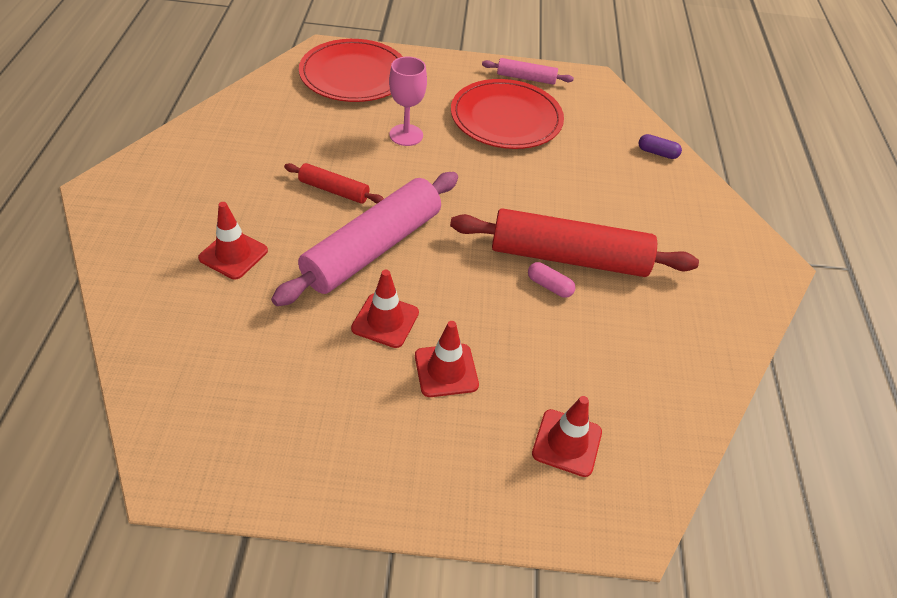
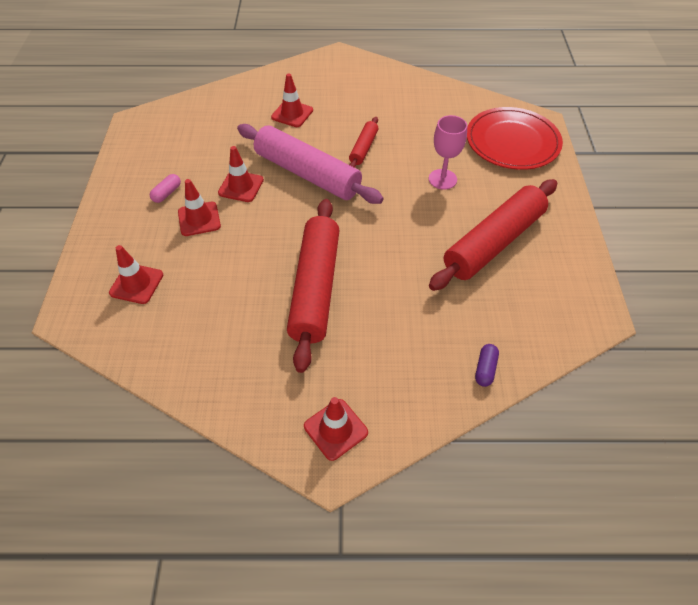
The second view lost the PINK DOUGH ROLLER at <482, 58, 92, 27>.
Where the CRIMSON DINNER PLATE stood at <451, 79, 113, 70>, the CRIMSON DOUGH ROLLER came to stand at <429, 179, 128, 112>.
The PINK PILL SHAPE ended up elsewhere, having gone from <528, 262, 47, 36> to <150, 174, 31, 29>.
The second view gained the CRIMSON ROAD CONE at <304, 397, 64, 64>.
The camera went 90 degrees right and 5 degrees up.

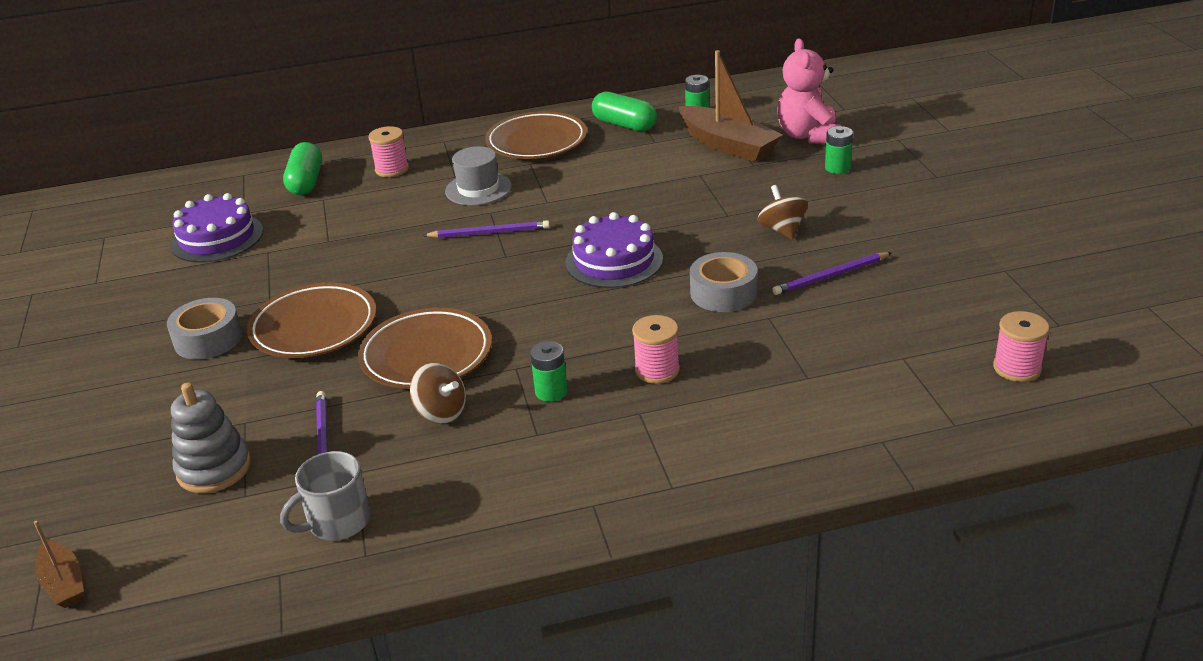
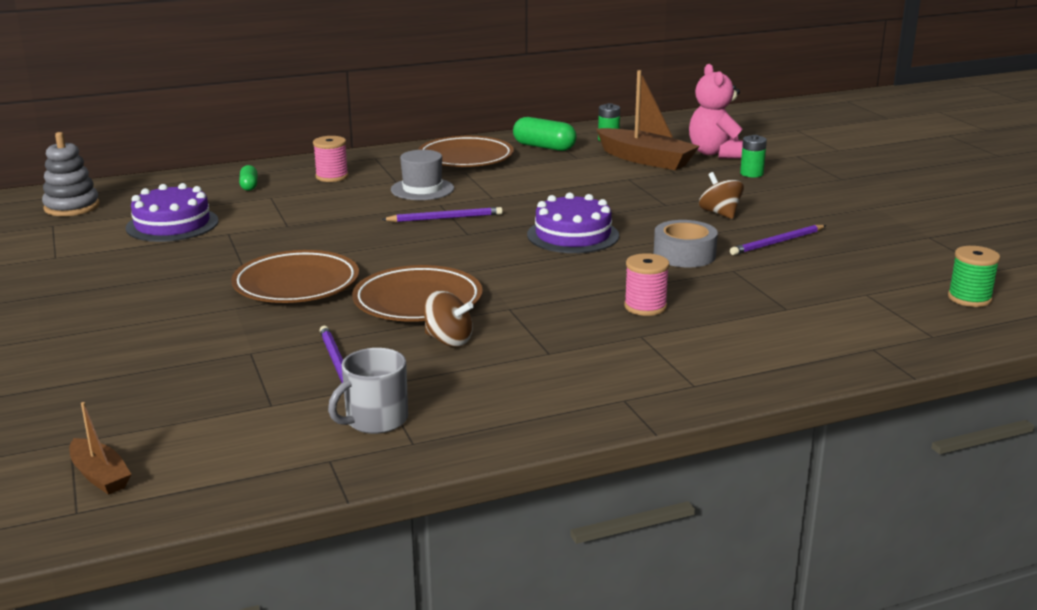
The size of the GREEN PILL SHAPE at <283, 142, 39, 53> changed by a factor of 0.57.
The second view lost the ASH-GREY TAPE at <167, 298, 75, 61>.
What was the PINK REEL OF THREAD at <993, 311, 57, 71> turned into the GREEN REEL OF THREAD at <948, 246, 52, 61>.
The second view lost the GREEN BATTERY at <530, 341, 38, 61>.
The ASH-GREY STACKING RINGS ended up elsewhere, having gone from <171, 383, 80, 110> to <42, 132, 58, 84>.
The camera went 10 degrees left and 10 degrees down.

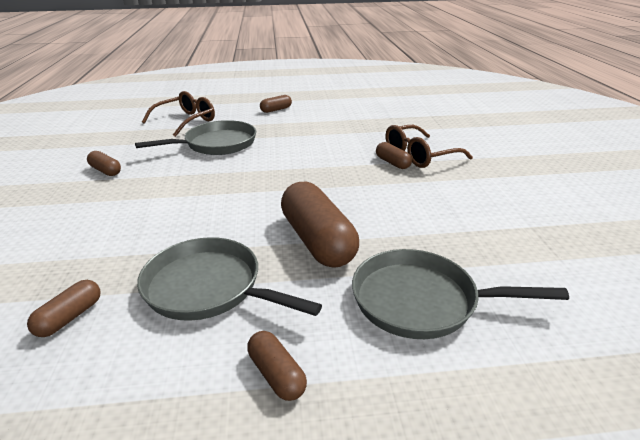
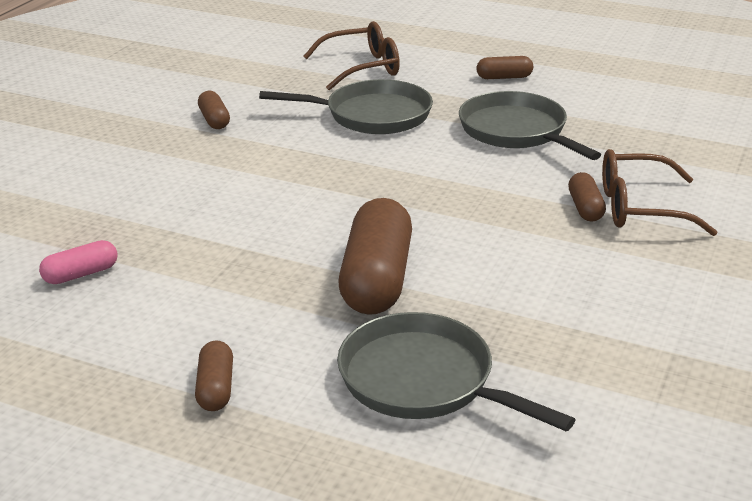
The ASH-GREY SKILLET ended up elsewhere, having gone from <137, 237, 185, 84> to <459, 91, 142, 69>.
What was the BROWN PILL SHAPE at <27, 280, 74, 57> turned into the PINK PILL SHAPE at <39, 240, 79, 44>.
The camera went 30 degrees right and 0 degrees up.

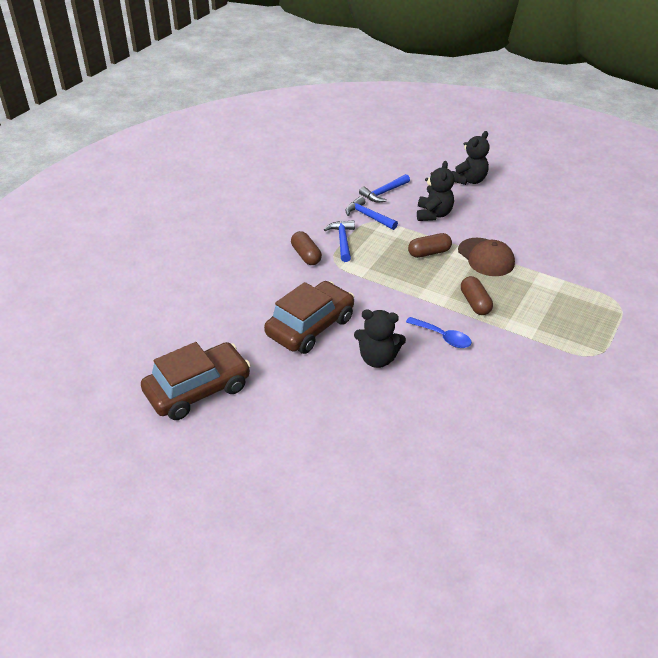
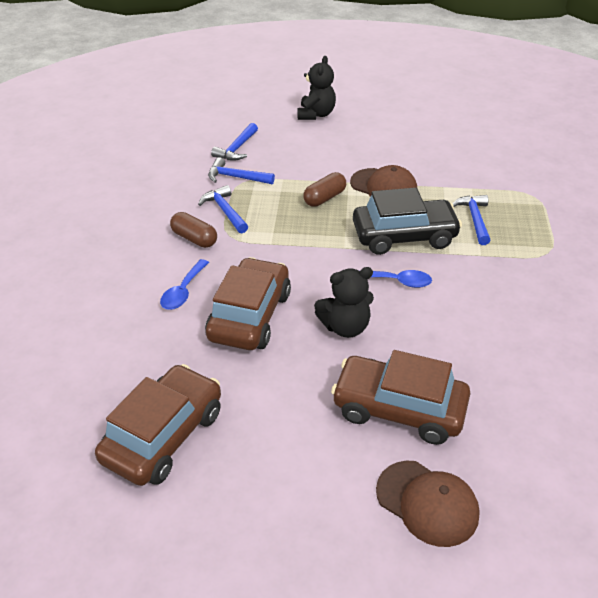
The second view lost the JET-BLACK TEDDY at <417, 161, 38, 60>.
Where the BROWN PILL SHAPE stood at <461, 276, 32, 39>, the JET-BLACK AUTOMOBILE came to stand at <353, 188, 109, 67>.
The second view gained the BLUE CLAW HAMMER at <453, 195, 38, 50>.
The second view gained the BLUE TEASPOON at <160, 259, 49, 51>.
The second view gained the BROWN AUTOMOBILE at <331, 350, 139, 95>.
The second view gained the BROWN BASEBALL CAP at <376, 461, 104, 86>.
The camera went 25 degrees left and 0 degrees up.

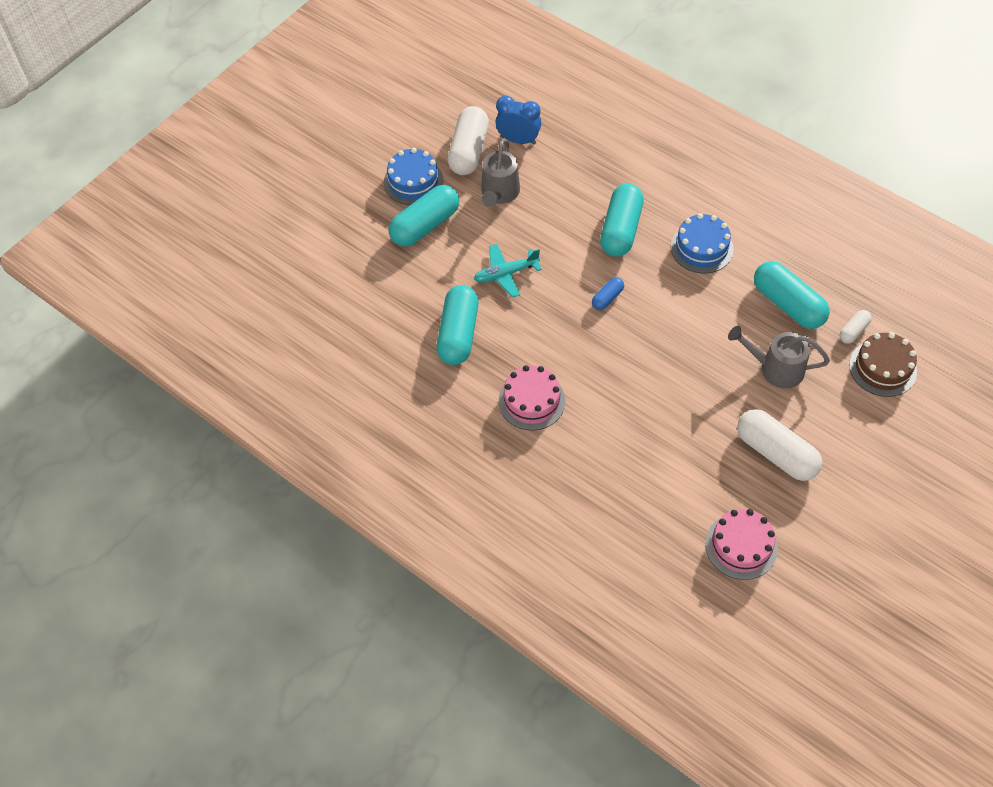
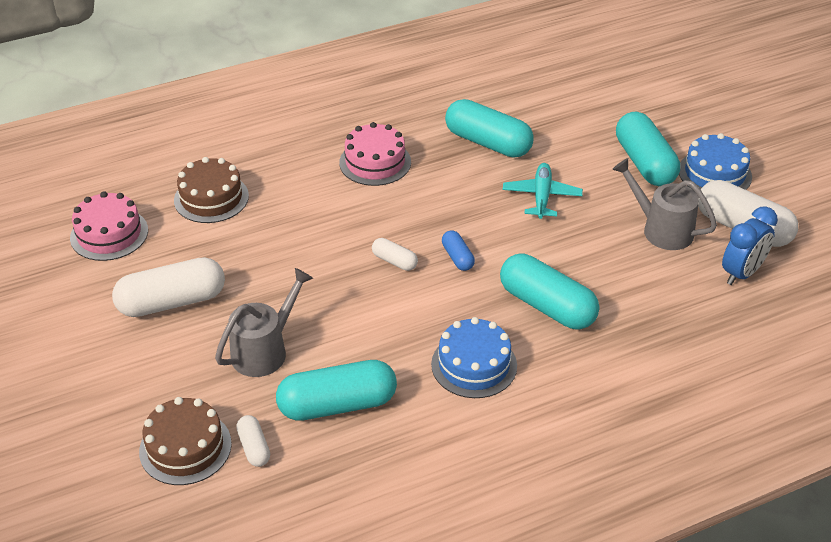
The second view gained the BROWN GATEAU at <174, 157, 75, 66>.
The second view gained the PURE WHITE PILL SHAPE at <372, 238, 46, 33>.
The camera went 115 degrees right and 15 degrees down.

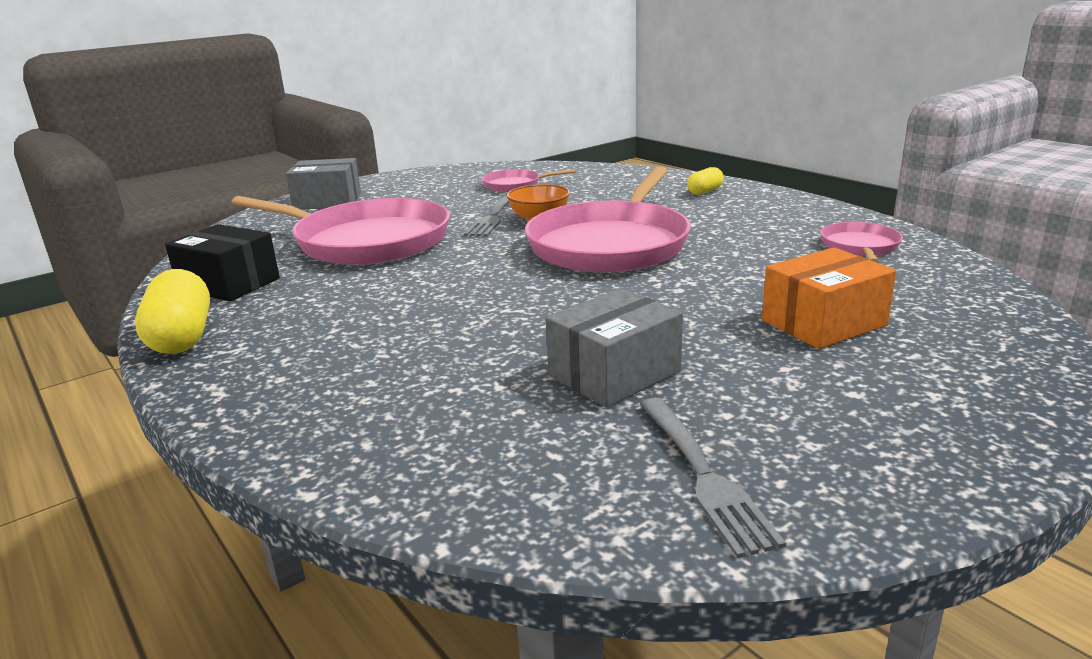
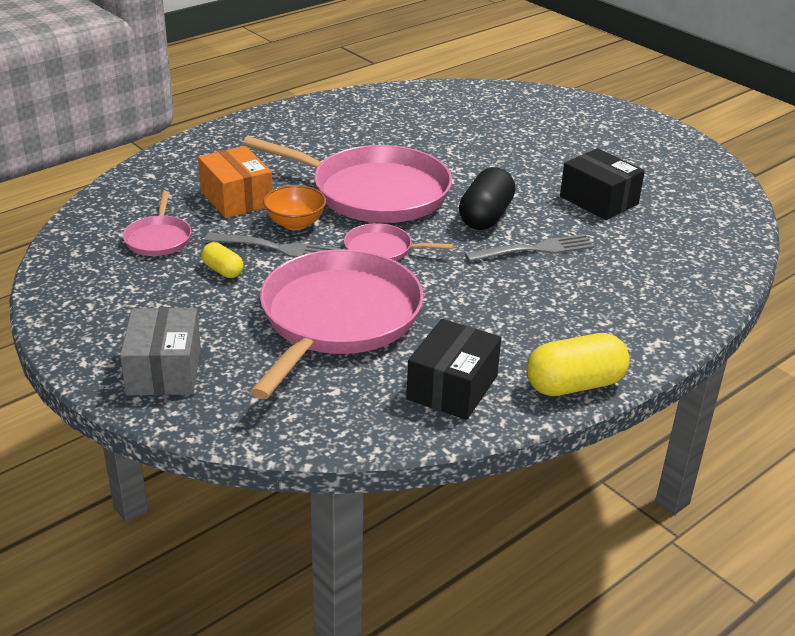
The YELLOW PILL SHAPE ended up elsewhere, having gone from <687, 167, 37, 28> to <201, 242, 43, 36>.
The PINK SKILLET ended up elsewhere, having gone from <820, 222, 83, 41> to <344, 223, 109, 38>.
The ORANGE PACKAGE ended up elsewhere, having gone from <762, 247, 134, 102> to <198, 146, 75, 72>.
What was the ASH-GREY PACKAGE at <545, 288, 138, 120> turned into the JET-BLACK PACKAGE at <560, 148, 85, 72>.
The ASH-GREY DINNER FORK ended up elsewhere, having gone from <640, 398, 146, 160> to <465, 234, 130, 28>.
The second view gained the JET-BLACK PILL SHAPE at <459, 167, 57, 63>.
The camera went 95 degrees left and 10 degrees up.

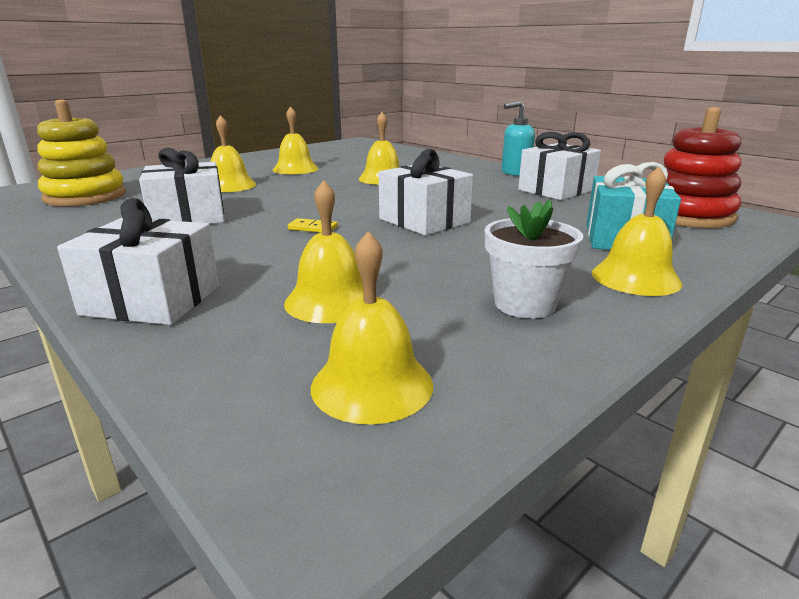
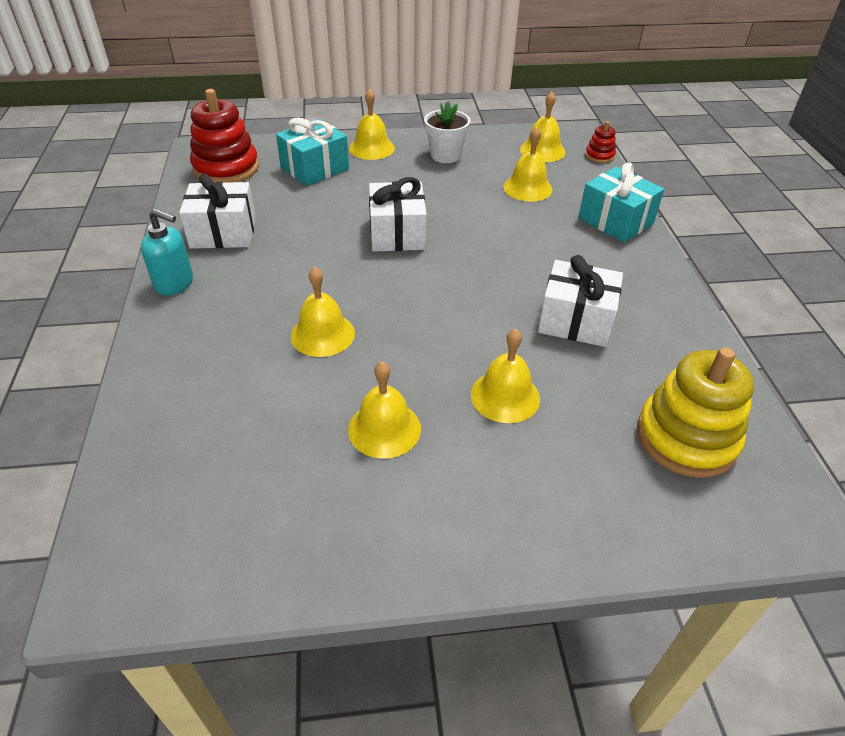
What was the PURE WHITE GIFT at <57, 198, 162, 127> turned into the AQUA GIFT at <578, 162, 86, 81>.
The second view lost the YELLOW DOMINO TILE at <288, 218, 50, 15>.
The second view gained the CRIMSON STACKING RINGS at <585, 121, 31, 42>.
The camera went 145 degrees left and 20 degrees up.

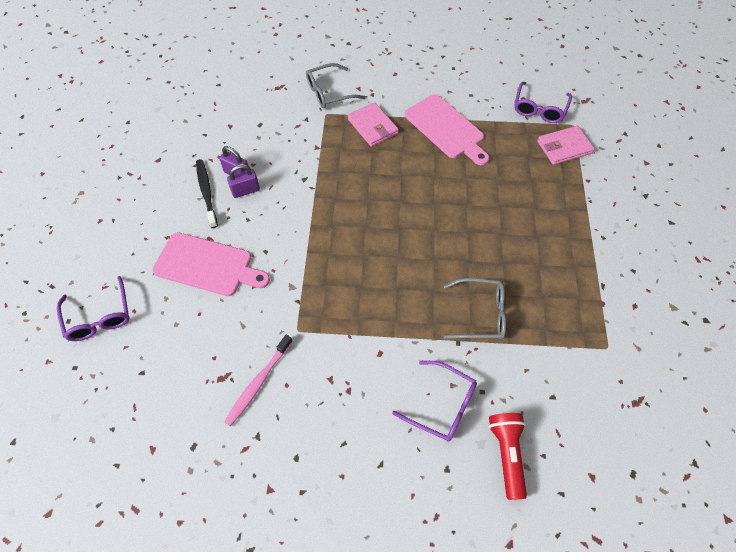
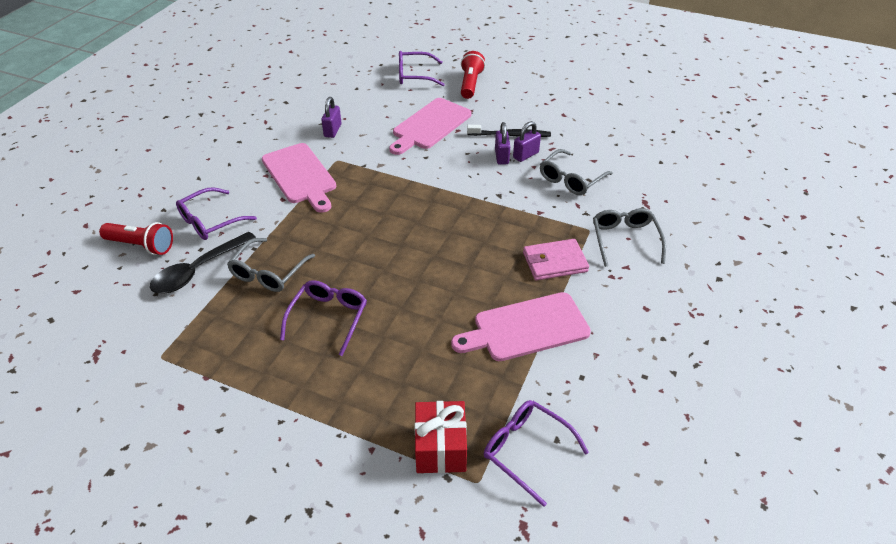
Where the PINK CARD WALLET stood at <537, 126, 58, 39>, the CRIMSON GIFT came to stand at <414, 401, 53, 72>.
The second view lost the PINK TOOTH BRUSH at <224, 335, 69, 92>.
The second view gained the CRIMSON POCKET TORCH at <461, 51, 24, 48>.
The second view gained the VIOLET LOCK at <321, 97, 20, 41>.
The second view gained the PINK CUTTING BOARD at <262, 143, 74, 70>.
The second view gained the ASH-GREY EYEGLASSES at <540, 149, 73, 46>.
The second view gained the JET-BLACK TEASPOON at <150, 232, 106, 62>.
The second view gained the VIOLET EYEGLASSES at <280, 280, 87, 76>.
The camera went 110 degrees right and 15 degrees down.

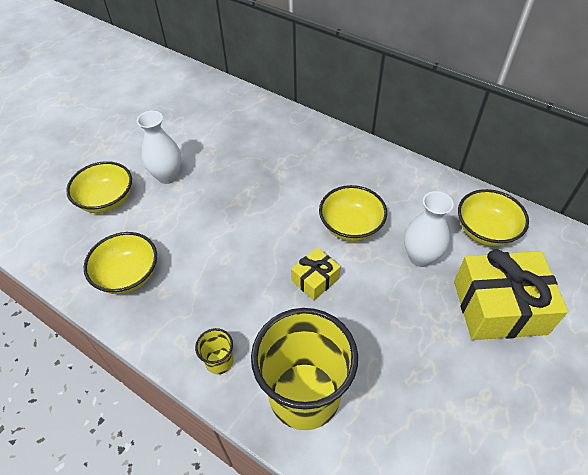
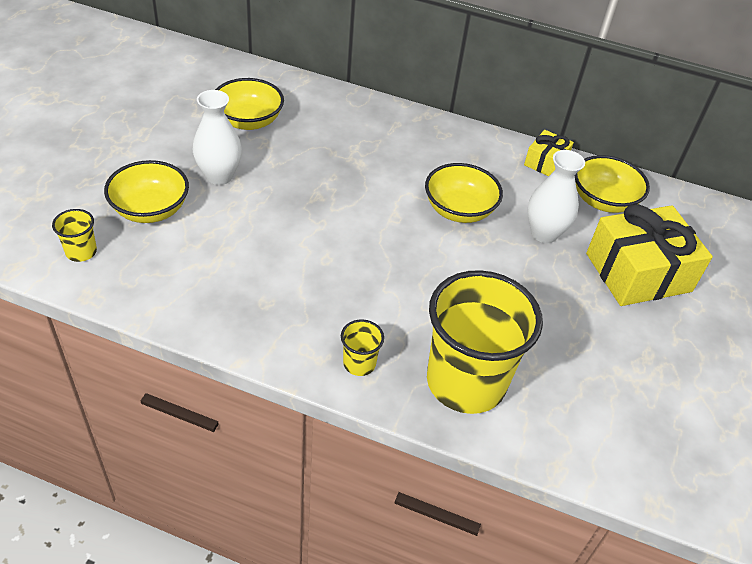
The YELLOW DEEP DISH ended up elsewhere, having gone from <84, 232, 73, 62> to <215, 78, 69, 52>.
The YELLOW GIFT ended up elsewhere, having gone from <291, 248, 49, 52> to <524, 130, 50, 46>.
The second view gained the YELLOW BEAKER at <52, 209, 45, 53>.
The camera went 20 degrees left and 5 degrees down.

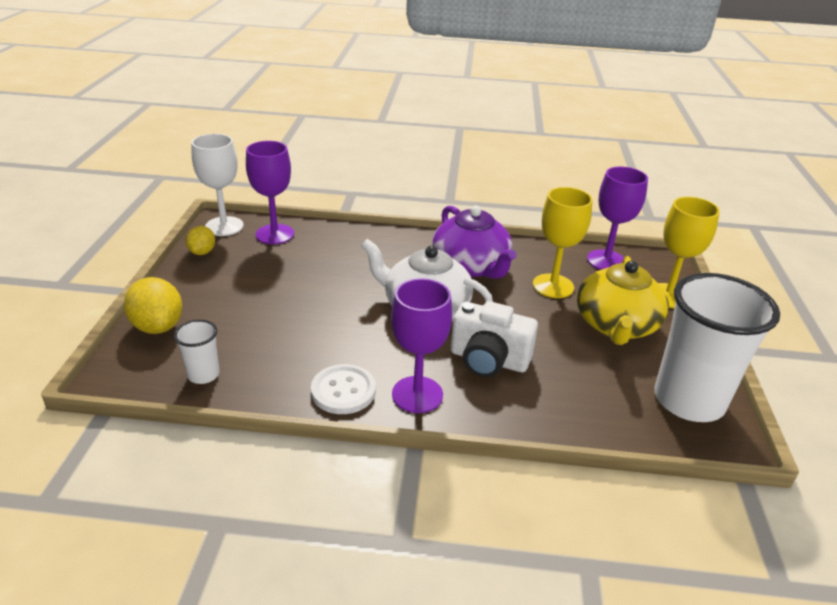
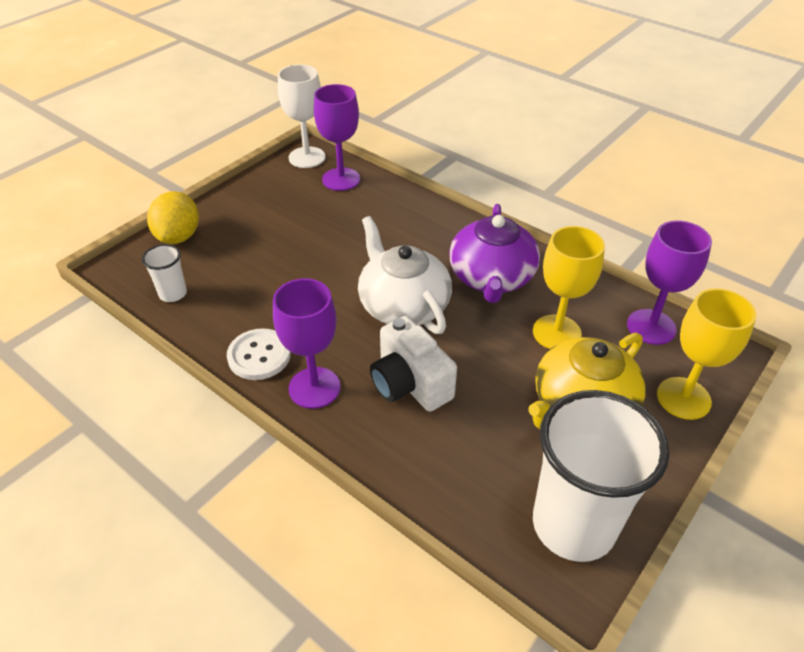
The second view lost the YELLOW LEMON at <186, 226, 29, 29>.
The camera went 35 degrees right and 10 degrees up.

